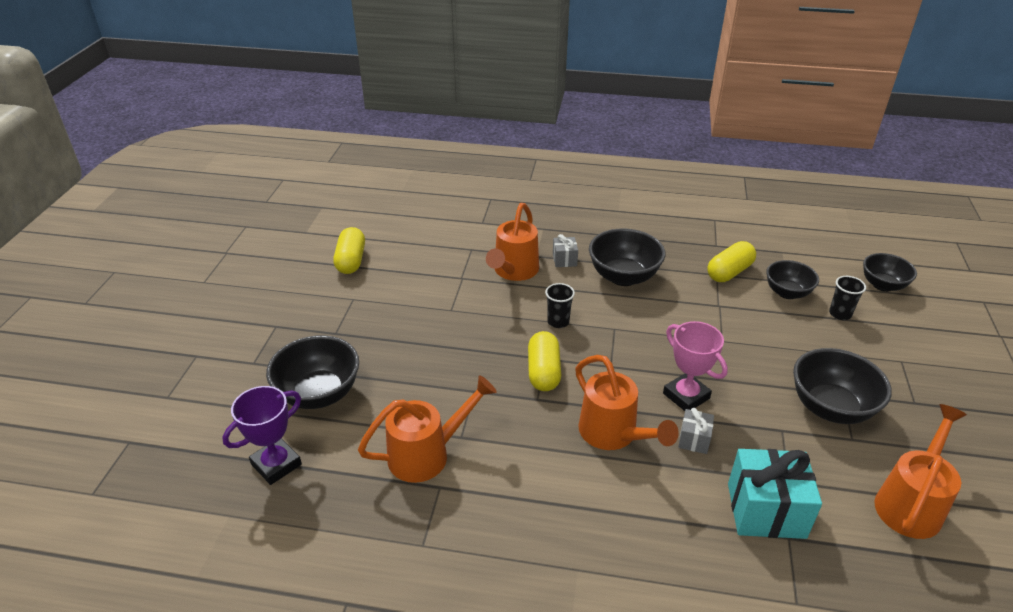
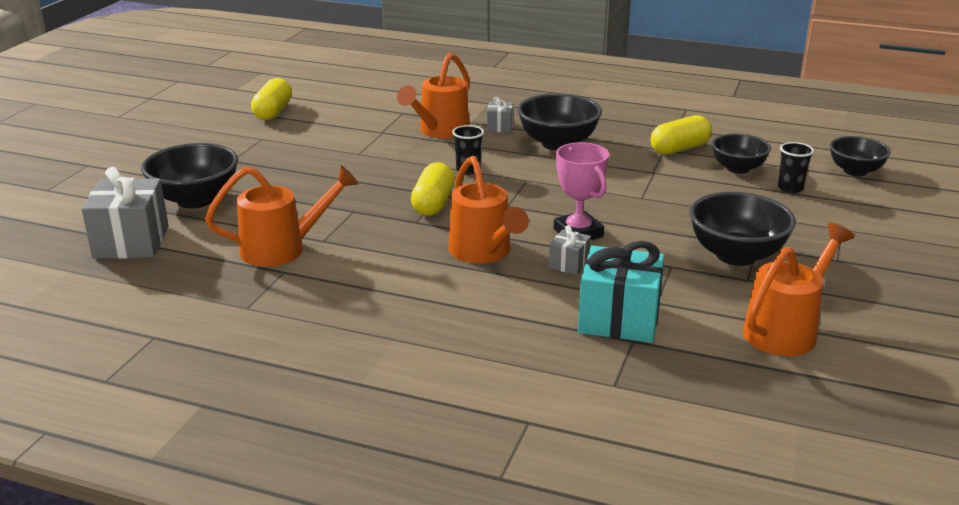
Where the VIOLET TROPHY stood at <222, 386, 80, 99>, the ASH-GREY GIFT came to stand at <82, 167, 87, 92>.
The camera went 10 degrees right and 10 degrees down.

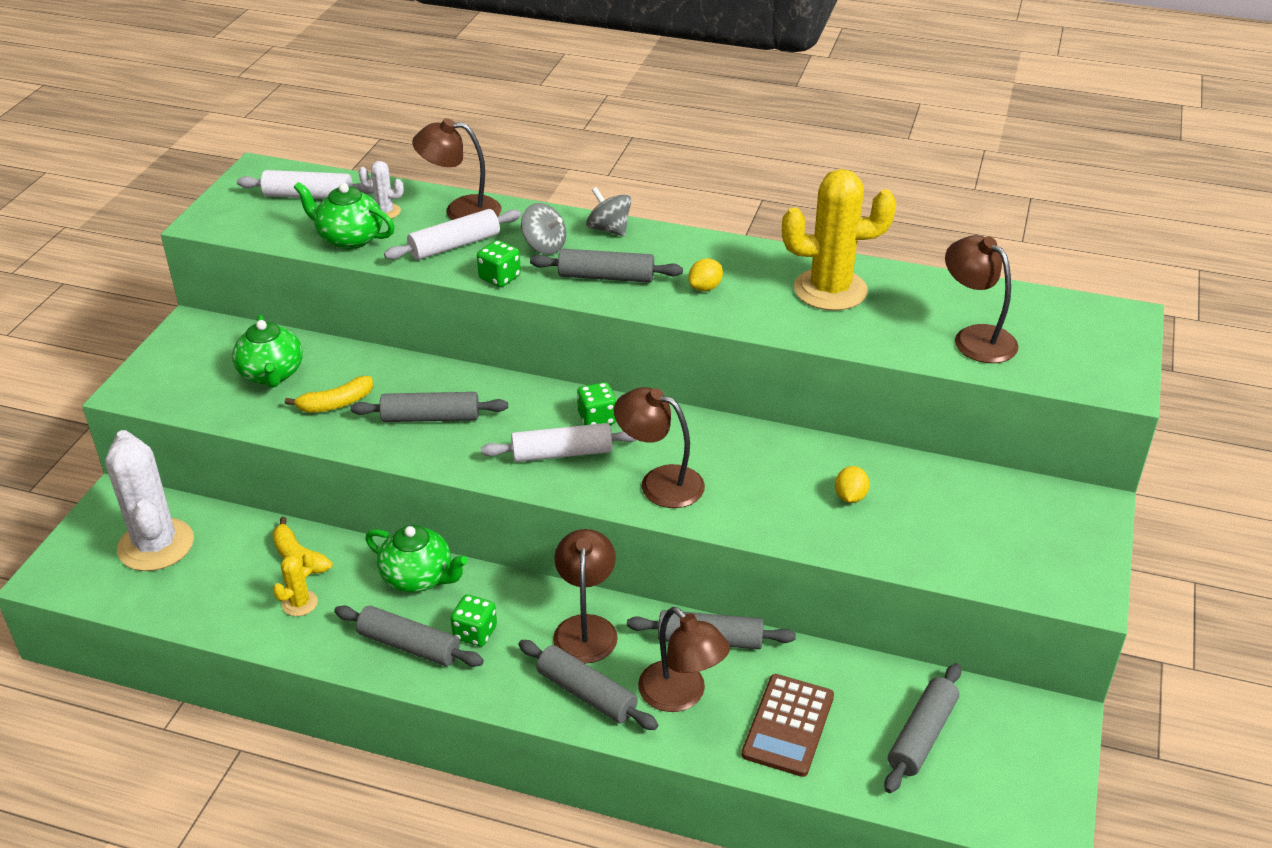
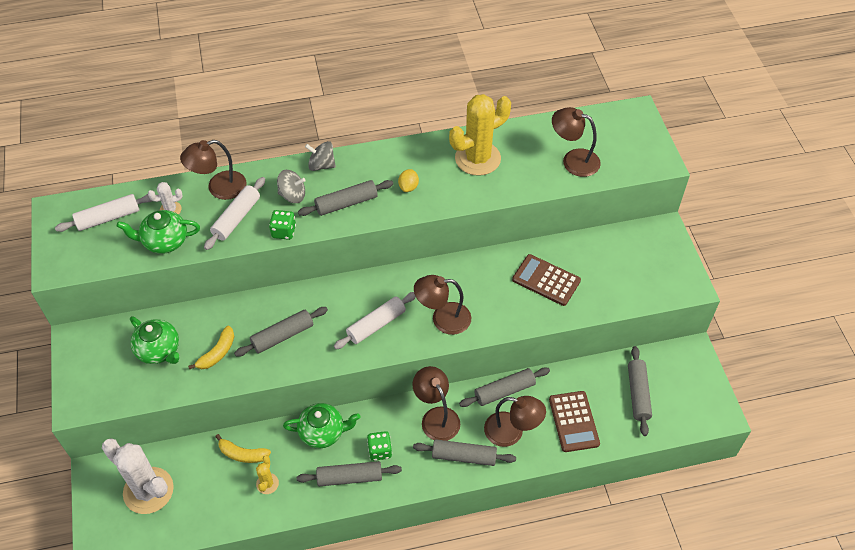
The second view lost the GREEN GAME DIE at <577, 382, 40, 43>.
Where the YELLOW LEMON stood at <835, 466, 35, 37>, the BROWN ADDING MACHINE came to stand at <512, 254, 69, 52>.
The camera went 30 degrees left and 15 degrees up.

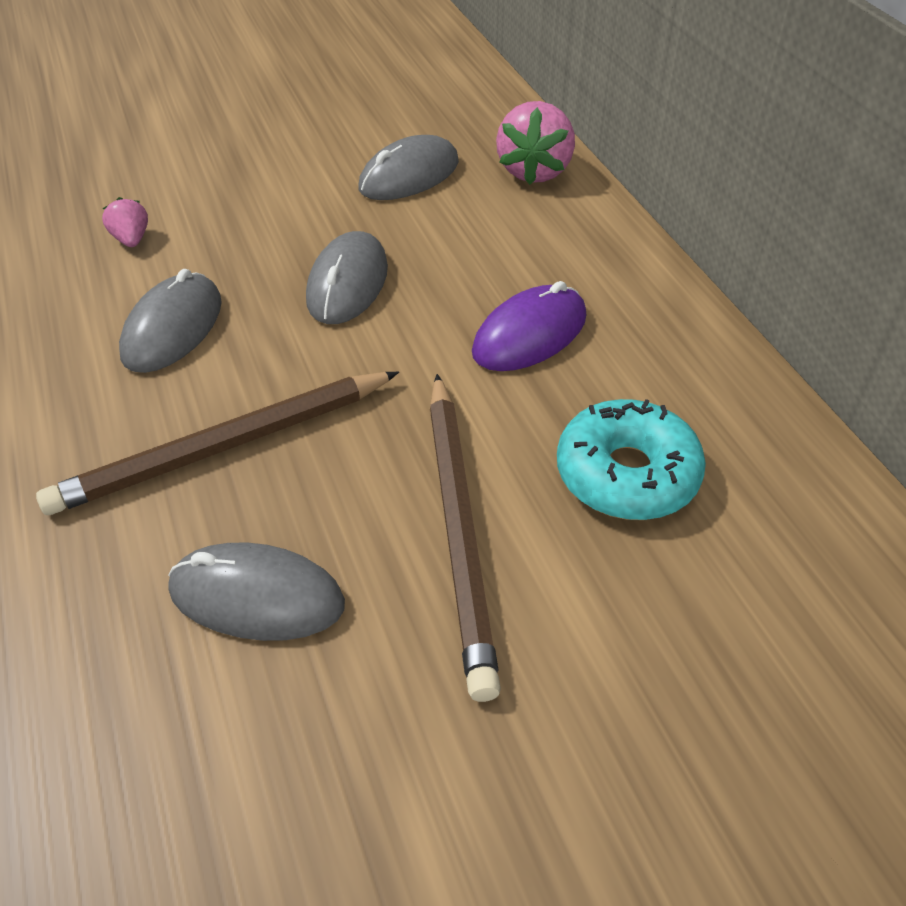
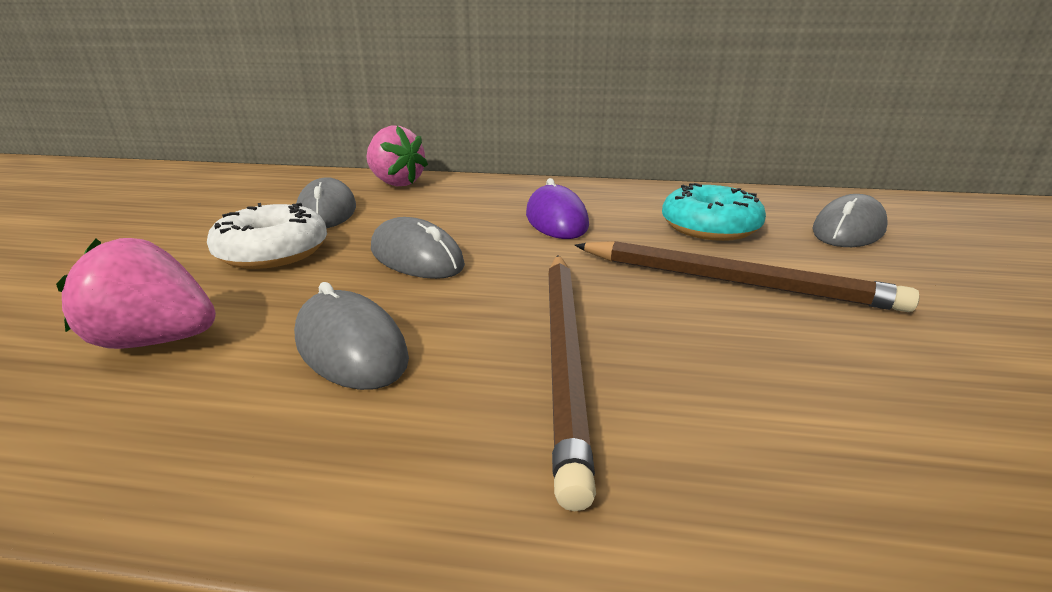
The size of the PINK TOY STRAWBERRY at <102, 197, 46, 50> changed by a factor of 1.92.
The ASH-GREY MOUSE ended up elsewhere, having gone from <168, 543, 177, 98> to <812, 194, 76, 53>.
The second view gained the PURE WHITE DONUT at <207, 203, 120, 66>.
The camera went 60 degrees left and 20 degrees down.

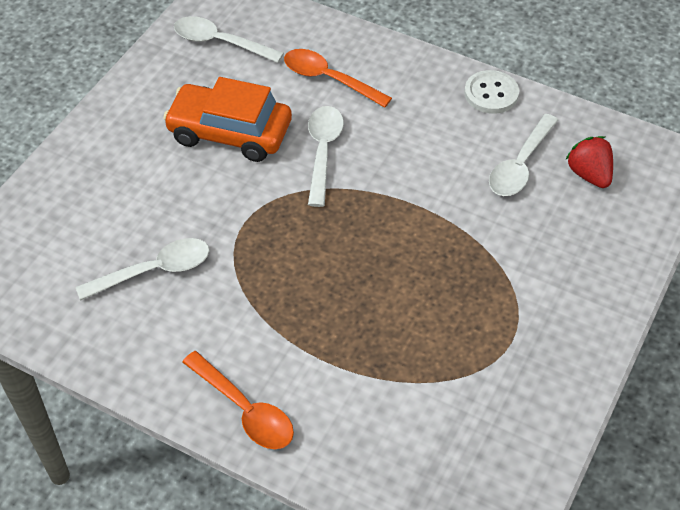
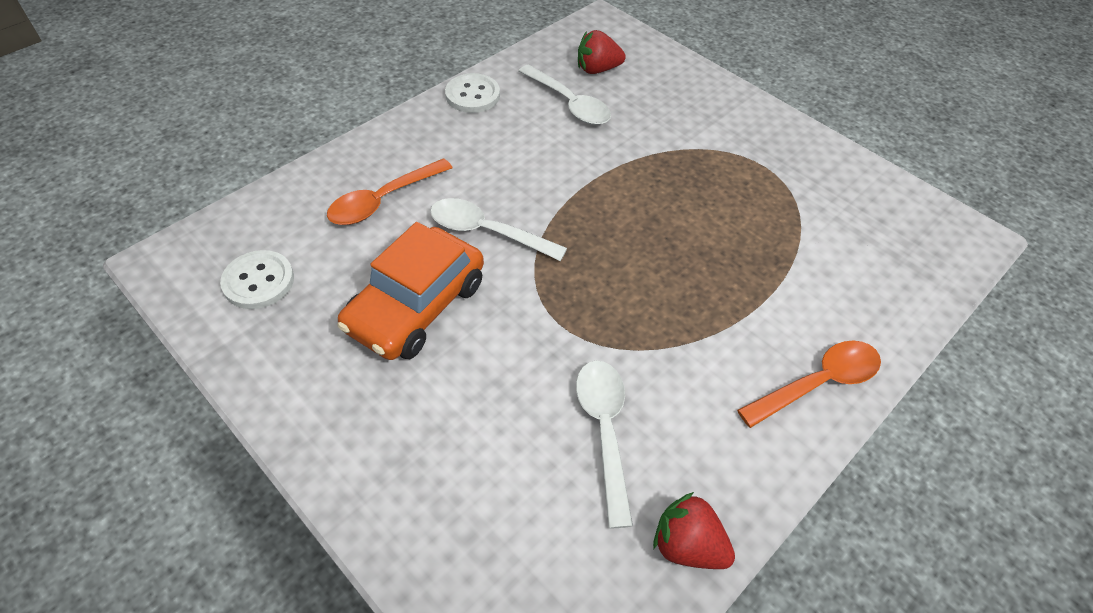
Where the PURE WHITE TEASPOON stood at <174, 16, 110, 47>, the PURE WHITE SEWING BUTTON came to stand at <220, 250, 74, 59>.
The second view gained the CRIMSON TOY STRAWBERRY at <653, 492, 82, 77>.
The camera went 75 degrees left and 0 degrees up.

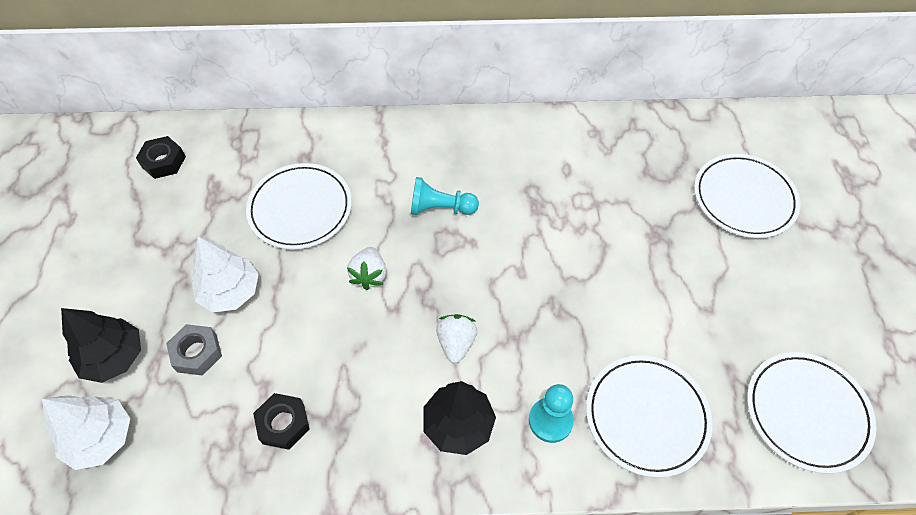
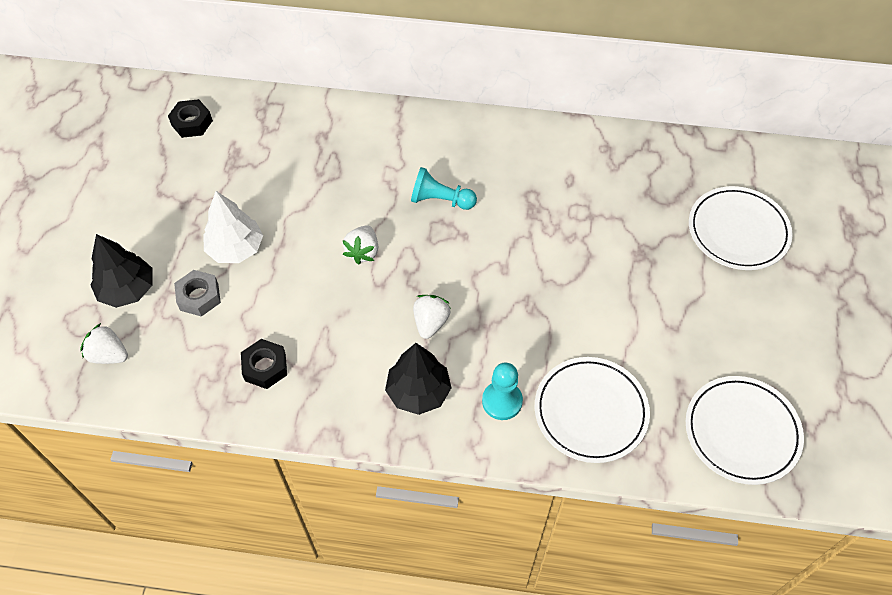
The second view lost the PURE WHITE DINNER PLATE at <246, 163, 106, 87>.
Where the PURE WHITE TREE stood at <42, 395, 88, 75>, the PURE WHITE TOY STRAWBERRY came to stand at <80, 323, 48, 41>.
The camera went 10 degrees right and 0 degrees up.

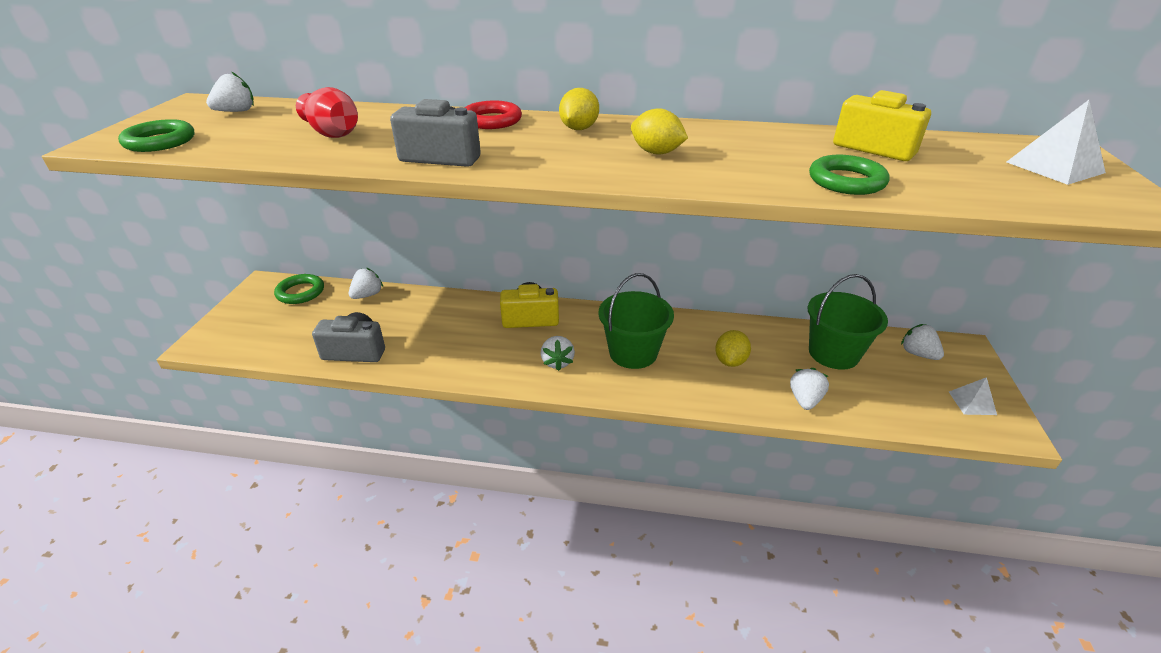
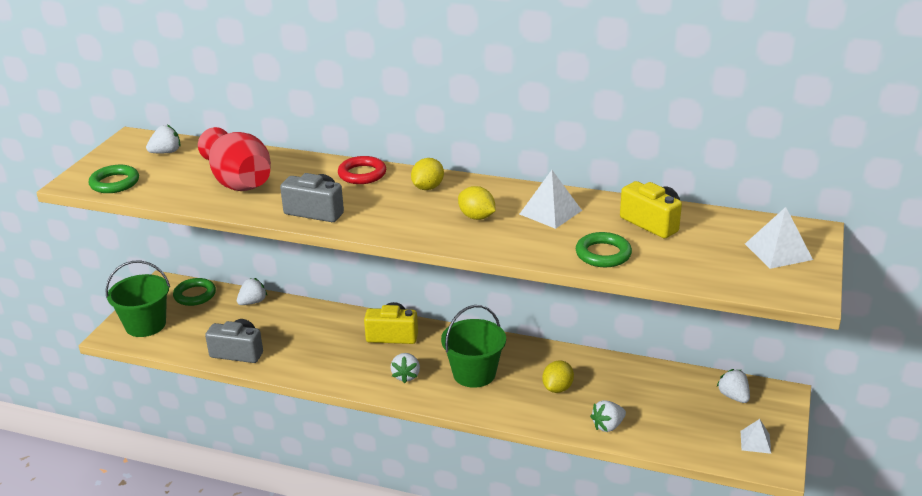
The size of the CRIMSON FLOWER VASE at <296, 87, 62, 51> changed by a factor of 1.60.
The GREEN PAIL ended up elsewhere, having gone from <807, 274, 81, 96> to <105, 260, 65, 77>.
The PURE WHITE TOY STRAWBERRY at <790, 368, 39, 42> ended up facing another way, 150 degrees counterclockwise from before.
The second view gained the PURE WHITE SOLID PYRAMID at <520, 170, 62, 59>.
The camera went 10 degrees right and 5 degrees down.

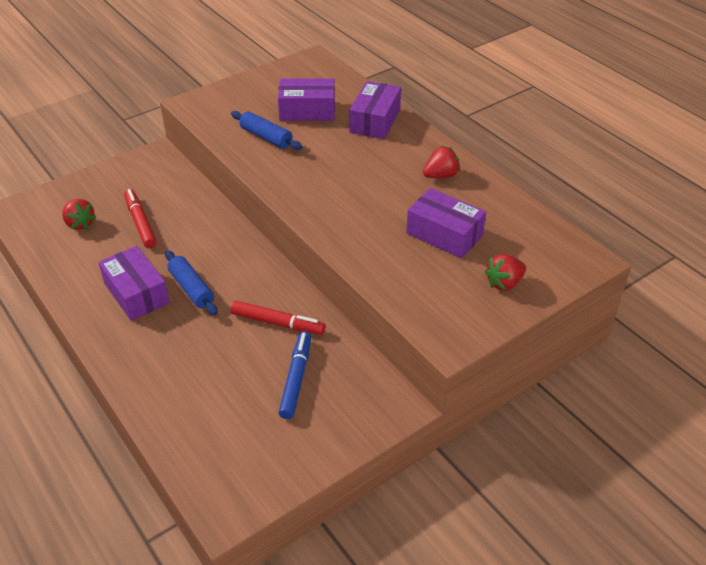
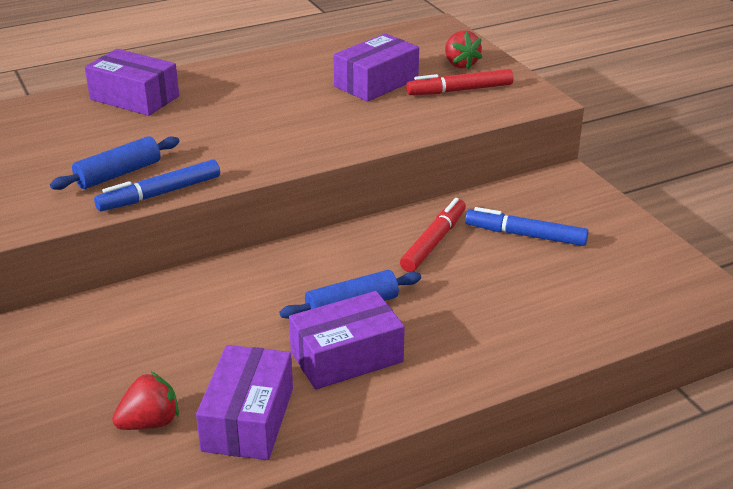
The VIOLET PACKAGE ended up elsewhere, having gone from <278, 78, 57, 43> to <196, 345, 97, 115>.
The second view lost the CRIMSON TOY STRAWBERRY at <423, 146, 37, 32>.
The CRIMSON FELT PEN ended up elsewhere, having gone from <124, 189, 33, 59> to <406, 69, 108, 26>.
The second view gained the BLUE FELT PEN at <94, 159, 126, 52>.
The camera went 80 degrees left and 10 degrees down.

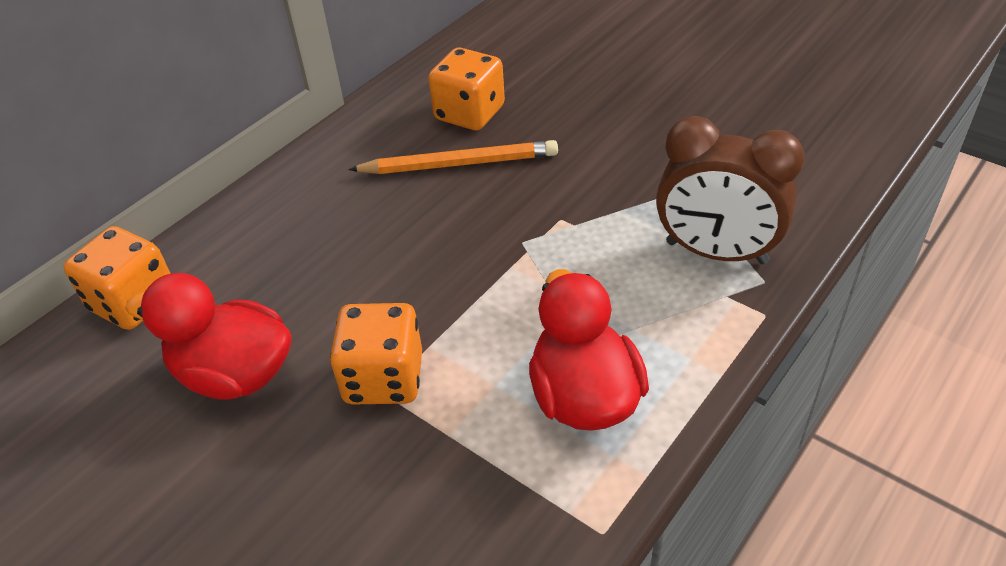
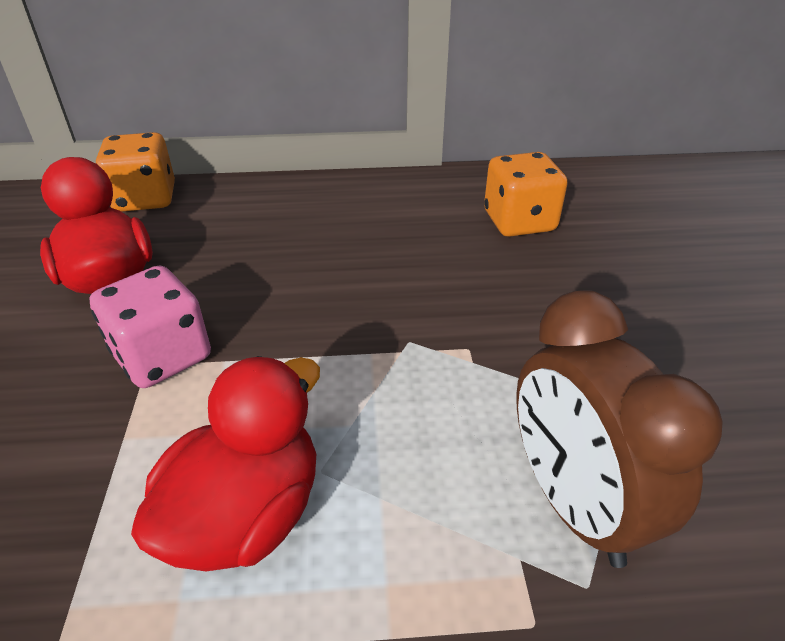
The second view lost the ORANGE WOODEN PENCIL at <348, 140, 210, 34>.
What was the ORANGE GAME DIE at <330, 303, 92, 102> turned into the PINK GAME DIE at <89, 266, 122, 122>.
The camera went 45 degrees right and 5 degrees down.

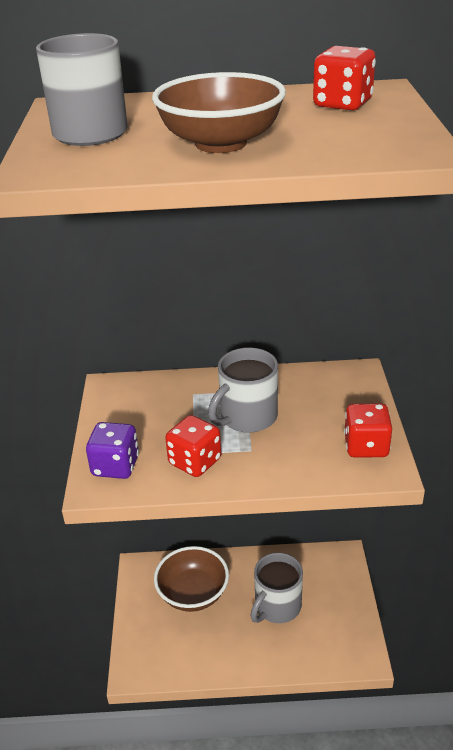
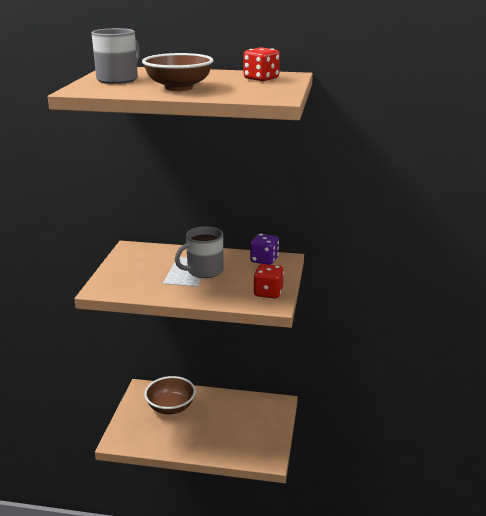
The second view lost the CRIMSON GAME DIE at <165, 415, 56, 62>.
The VIOLET GAME DIE ended up elsewhere, having gone from <86, 422, 53, 57> to <250, 234, 29, 31>.
The second view lost the ASH-GREY TEA MUG at <250, 552, 53, 71>.
The camera went 10 degrees right and 10 degrees down.

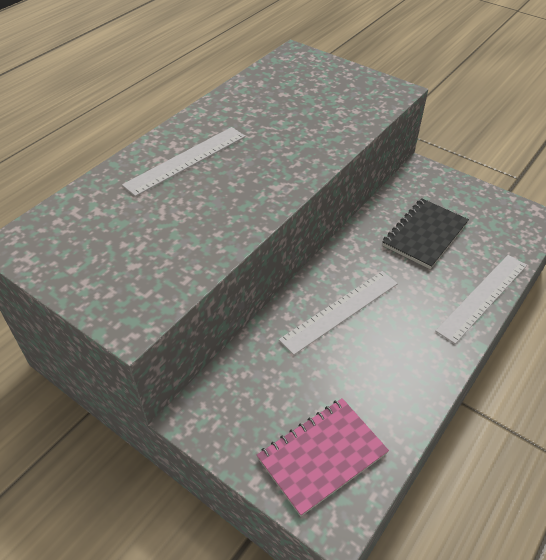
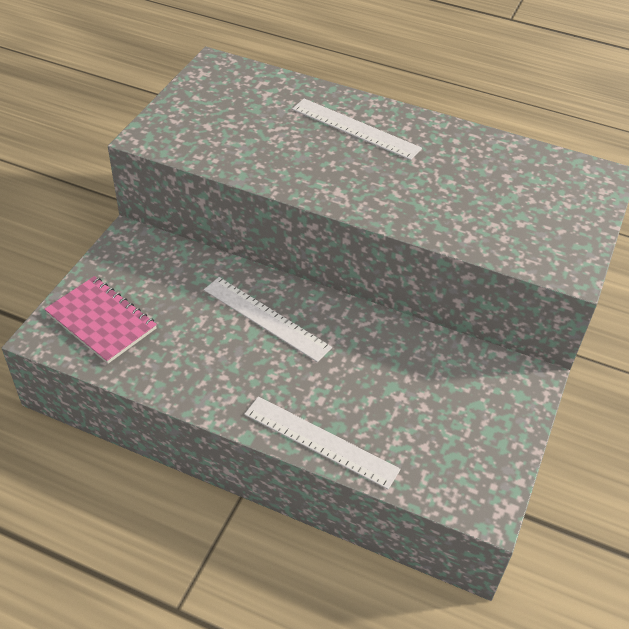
The second view lost the JET-BLACK NOTEBOOK at <382, 199, 87, 70>.
The camera went 75 degrees right and 0 degrees up.

